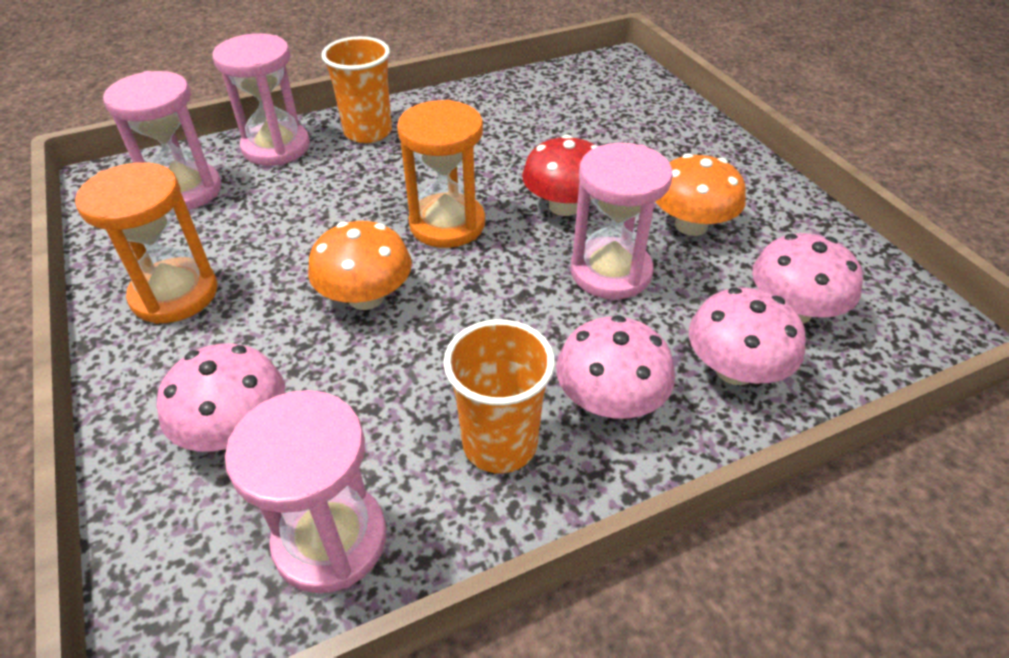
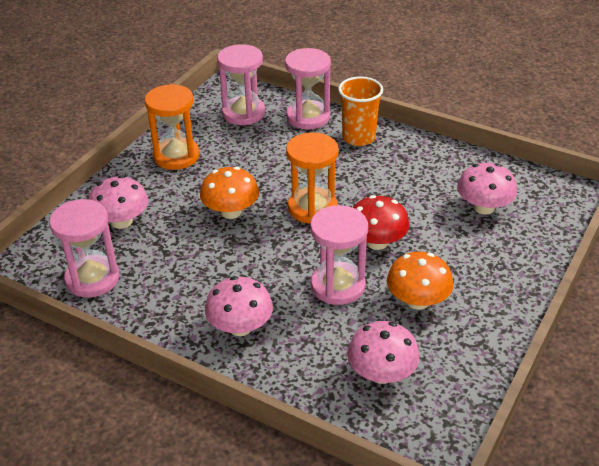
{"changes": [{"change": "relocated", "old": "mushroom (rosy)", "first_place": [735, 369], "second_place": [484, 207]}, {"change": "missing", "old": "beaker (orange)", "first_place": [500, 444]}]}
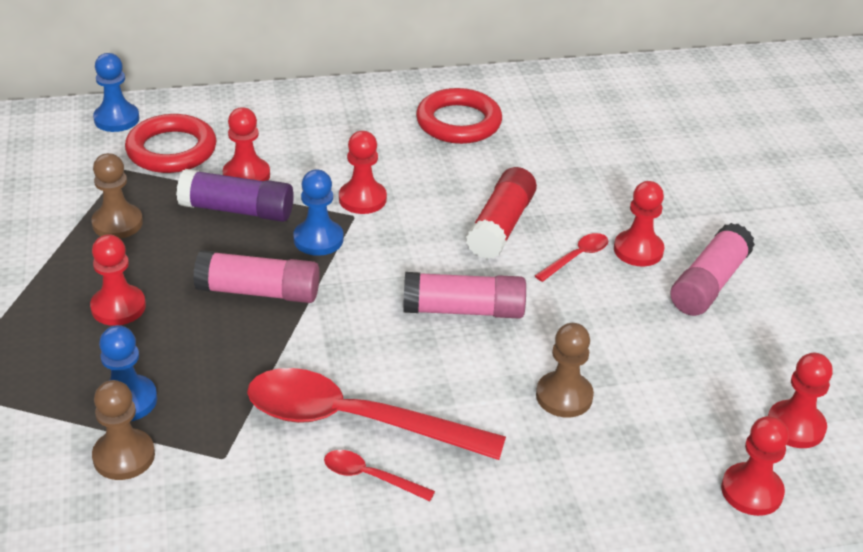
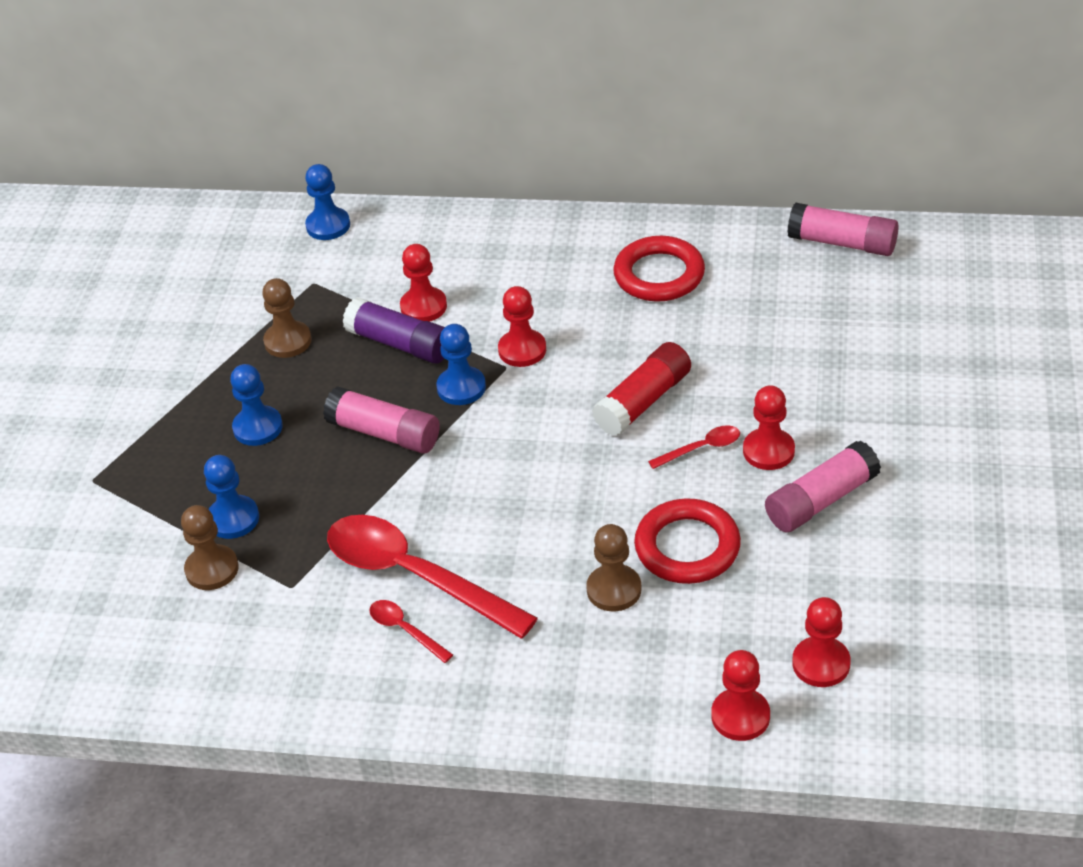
{"changes": [{"change": "colour", "old": "game pawn (crimson)", "new": "game pawn (cobalt)", "first_place": [118, 307], "second_place": [258, 427]}, {"change": "relocated", "old": "torus (crimson)", "first_place": [171, 150], "second_place": [687, 547]}, {"change": "relocated", "old": "stick of glue (rosy)", "first_place": [463, 310], "second_place": [842, 243]}]}
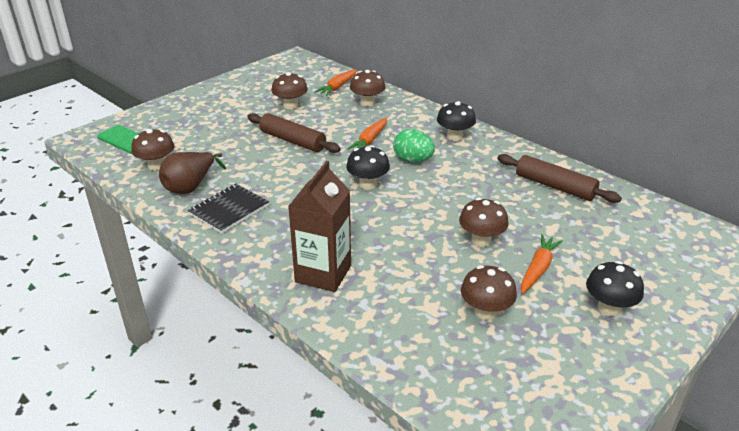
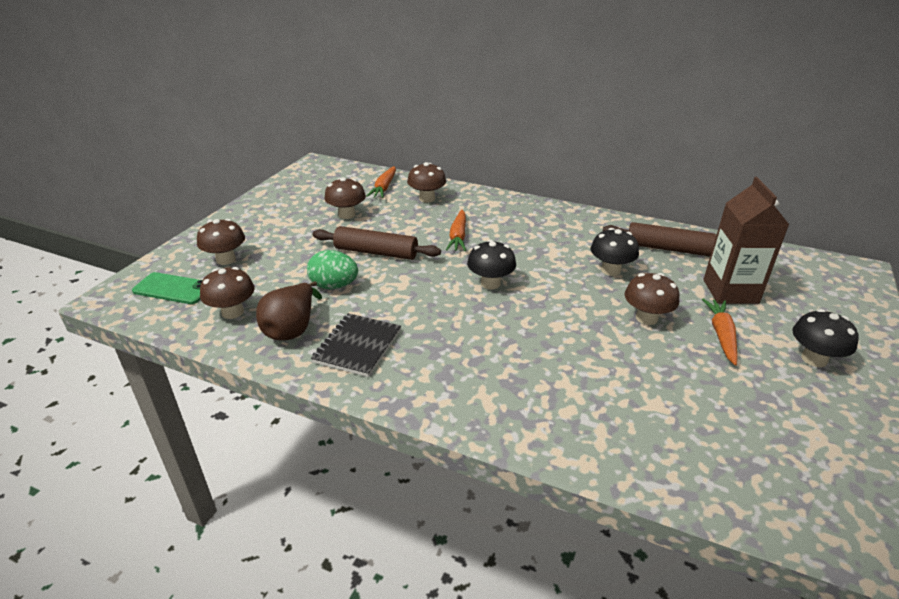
{"changes": [{"change": "relocated", "old": "mushroom (brown)", "first_place": [485, 312], "second_place": [226, 259]}, {"change": "relocated", "old": "egg (emerald)", "first_place": [413, 160], "second_place": [334, 286]}, {"change": "relocated", "old": "mushroom (ebony)", "first_place": [454, 137], "second_place": [610, 270]}, {"change": "relocated", "old": "carton (brown)", "first_place": [323, 274], "second_place": [730, 291]}]}
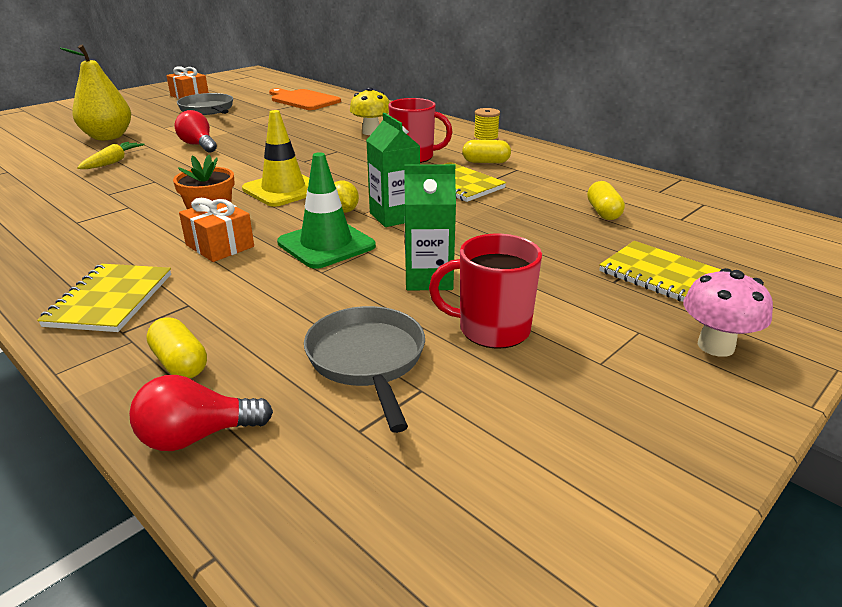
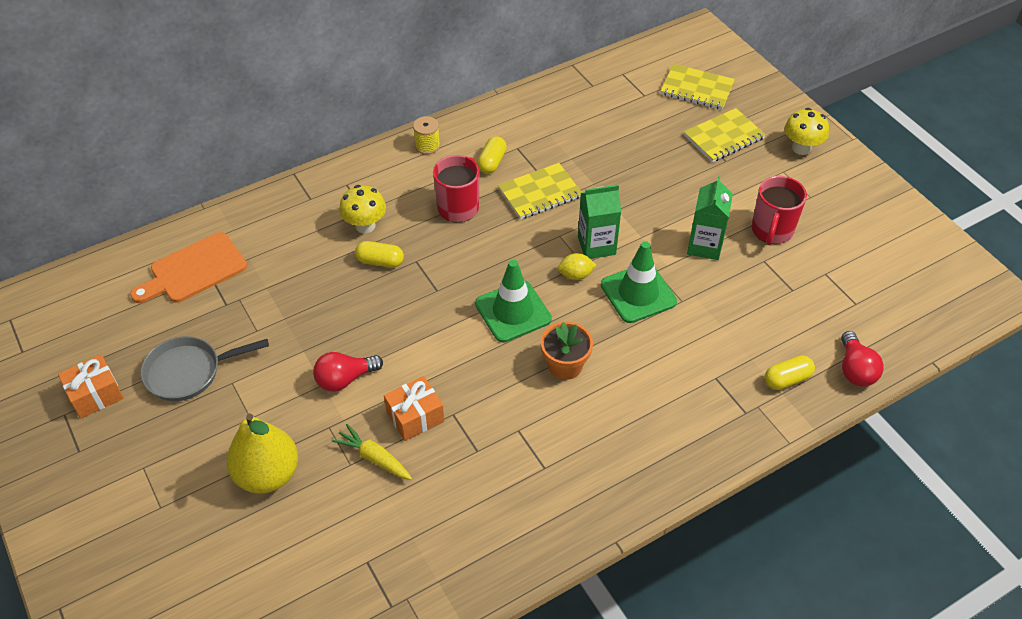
{"changes": [{"change": "relocated", "old": "capsule (bright yellow)", "first_place": [603, 212], "second_place": [380, 261]}, {"change": "relocated", "old": "present (orange)", "first_place": [220, 246], "second_place": [415, 417]}, {"change": "colour", "old": "traffic cone (bright yellow)", "new": "traffic cone (emerald)", "first_place": [283, 190], "second_place": [513, 311]}, {"change": "relocated", "old": "notebook (bright yellow)", "first_place": [110, 300], "second_place": [697, 89]}, {"change": "colour", "old": "mushroom (rosy)", "new": "mushroom (bright yellow)", "first_place": [715, 346], "second_place": [801, 148]}, {"change": "missing", "old": "skillet (ash-grey)", "first_place": [367, 360]}]}
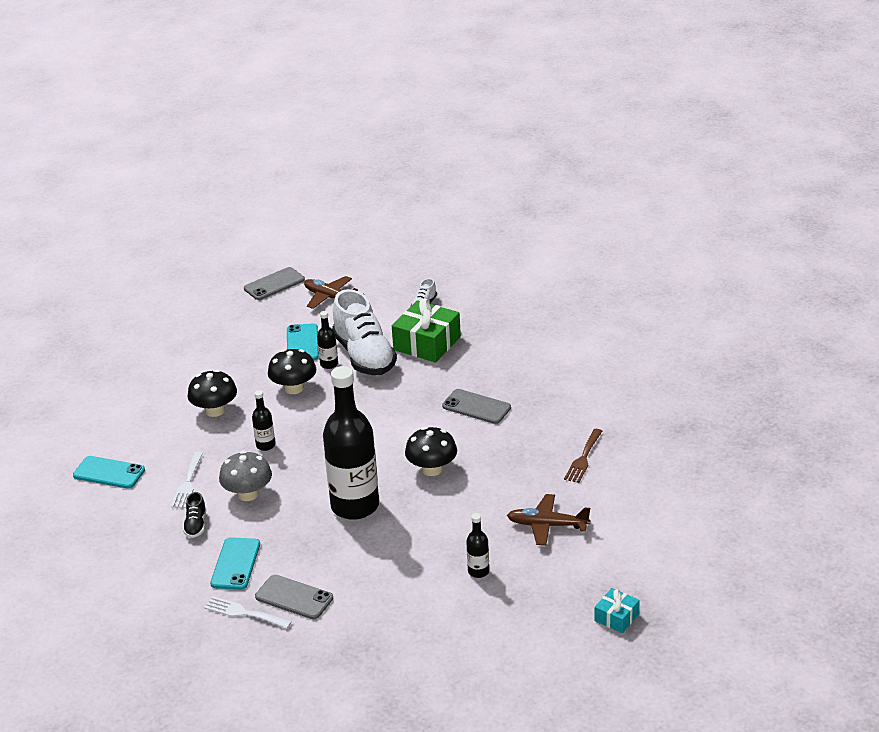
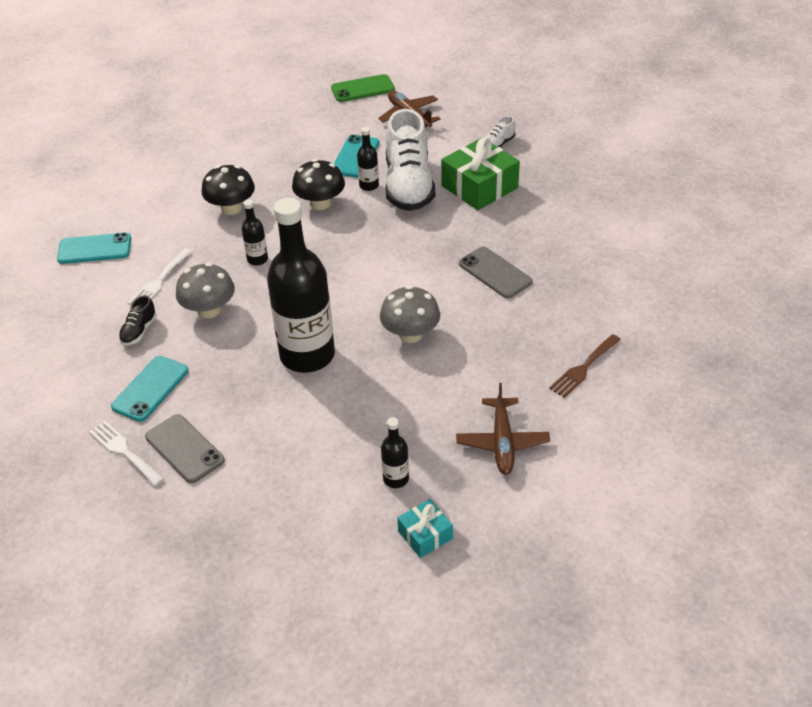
{"changes": [{"change": "spun", "old": "mobile phone (aqua)", "first_place": [109, 473], "second_place": [94, 249], "degrees": -45}, {"change": "colour", "old": "mobile phone (ash-grey)", "new": "mobile phone (emerald)", "first_place": [274, 284], "second_place": [362, 89]}, {"change": "colour", "old": "mushroom (ebony)", "new": "mushroom (ash-grey)", "first_place": [432, 469], "second_place": [410, 334]}, {"change": "relocated", "old": "present (aqua)", "first_place": [616, 617], "second_place": [425, 535]}, {"change": "spun", "old": "toy plane (brown)", "first_place": [547, 525], "second_place": [502, 442], "degrees": -120}]}
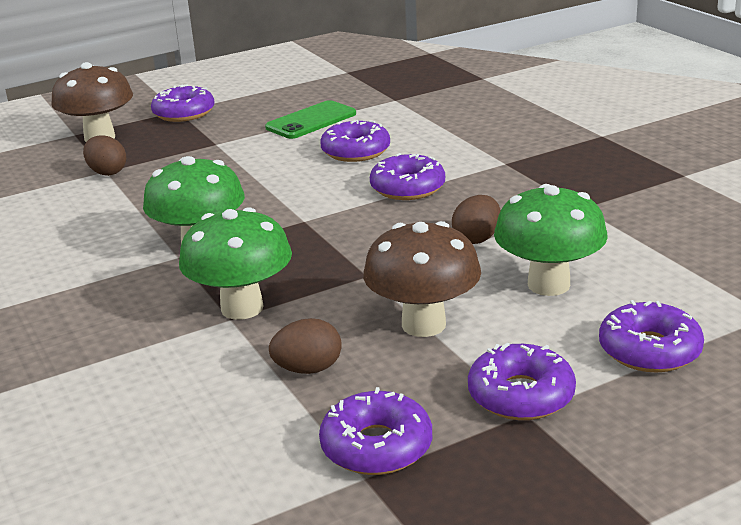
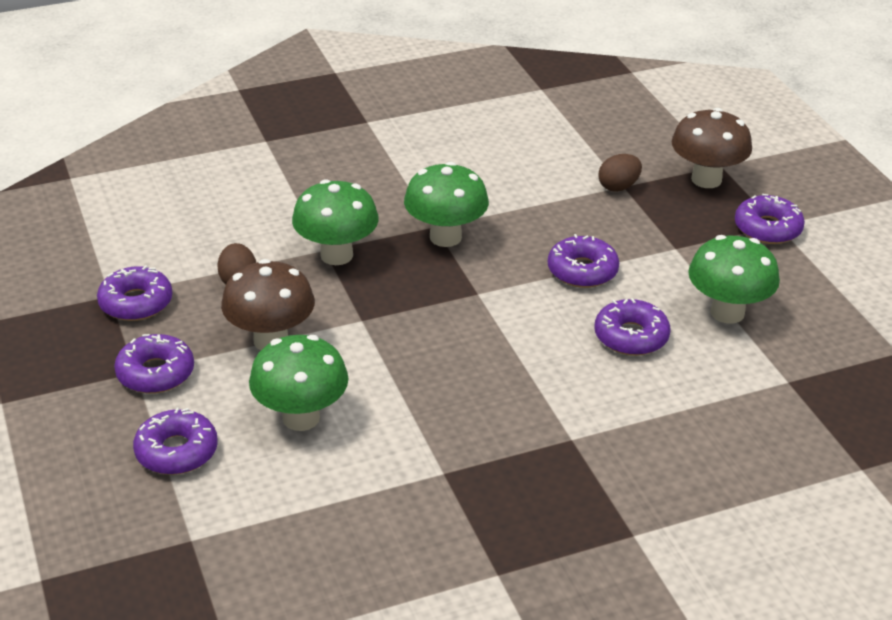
{"changes": [{"change": "relocated", "old": "doughnut (violet)", "first_place": [408, 188], "second_place": [582, 271]}, {"change": "exchanged", "old": "mobile phone (emerald)", "new": "mushroom (emerald)", "first_place": [311, 121], "second_place": [727, 312]}, {"change": "missing", "old": "egg (brown)", "first_place": [477, 238]}]}
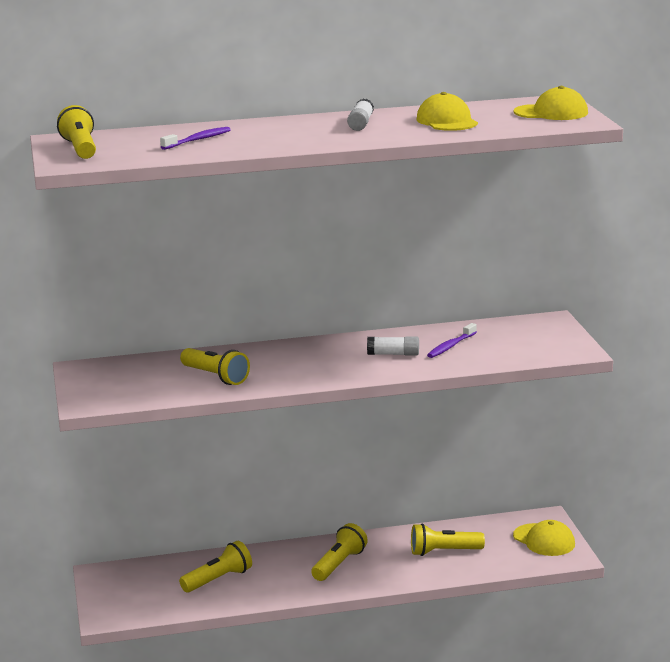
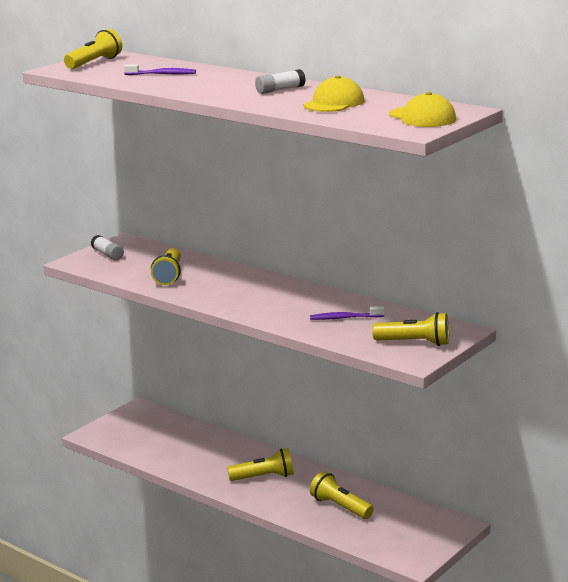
{"changes": [{"change": "relocated", "old": "stick of glue (white)", "first_place": [393, 354], "second_place": [108, 254]}, {"change": "relocated", "old": "flashlight (bright yellow)", "first_place": [218, 579], "second_place": [415, 343]}, {"change": "missing", "old": "baseball cap (bright yellow)", "first_place": [544, 540]}]}
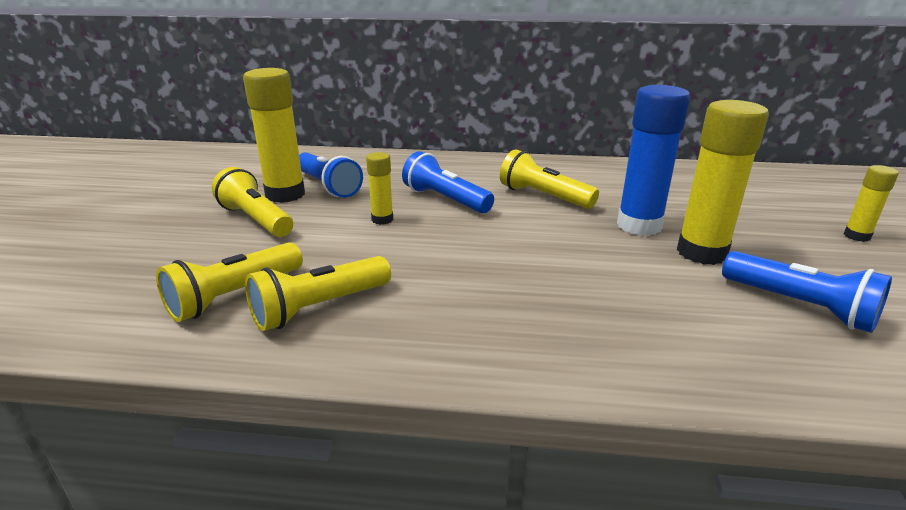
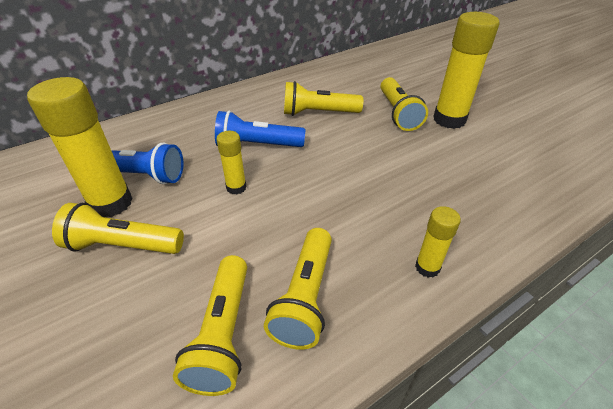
{"changes": [{"change": "exchanged", "old": "stick of glue (cobalt)", "new": "flashlight (bright yellow)", "first_place": [639, 226], "second_place": [398, 113]}, {"change": "relocated", "old": "stick of glue (bright yellow)", "first_place": [857, 236], "second_place": [427, 267]}, {"change": "missing", "old": "flashlight (cobalt)", "first_place": [800, 306]}]}
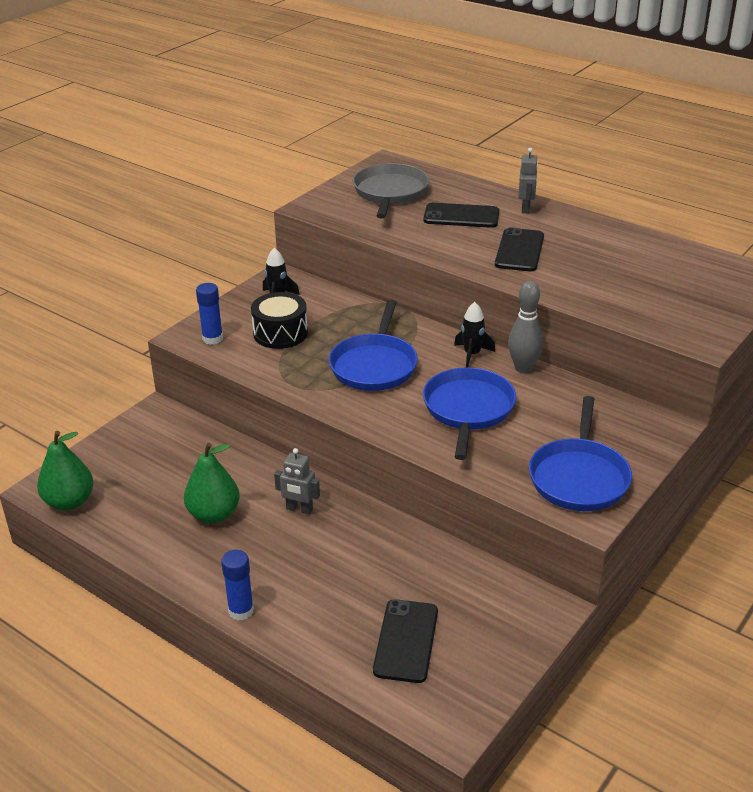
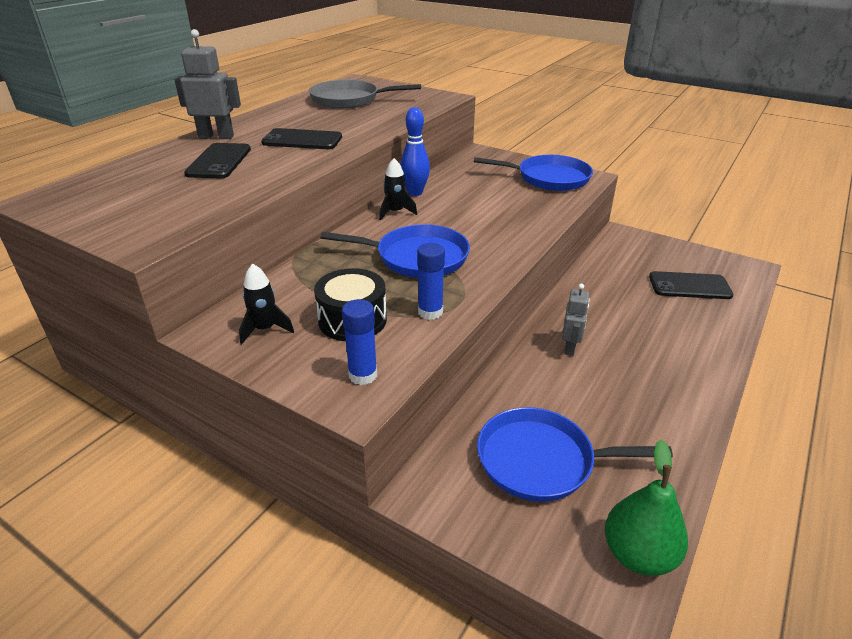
{"changes": [{"change": "size", "old": "robot (ash-grey)", "first_place": [526, 208], "second_place": [216, 137], "factor": 1.52}, {"change": "relocated", "old": "skillet (ash-grey)", "first_place": [390, 192], "second_place": [348, 100]}, {"change": "colour", "old": "skittle (ash-grey)", "new": "skittle (cobalt)", "first_place": [523, 368], "second_place": [415, 193]}, {"change": "relocated", "old": "stick of glue (cobalt)", "first_place": [241, 611], "second_place": [430, 312]}, {"change": "relocated", "old": "skillet (cobalt)", "first_place": [468, 409], "second_place": [541, 460]}, {"change": "missing", "old": "pear fruit (emerald)", "first_place": [214, 514]}]}
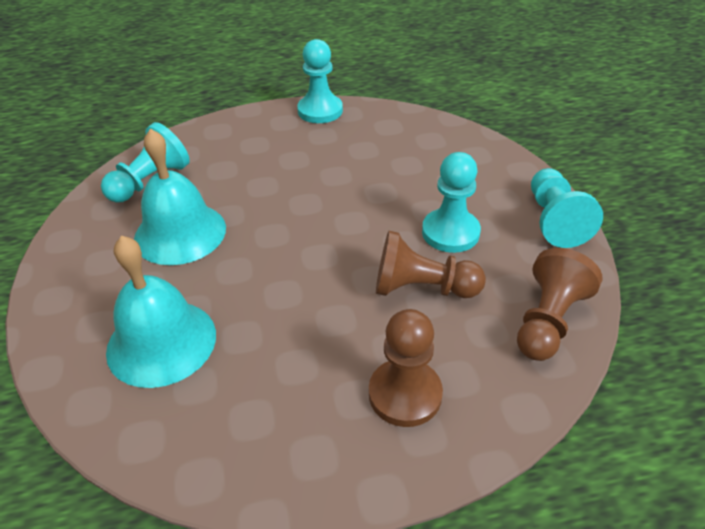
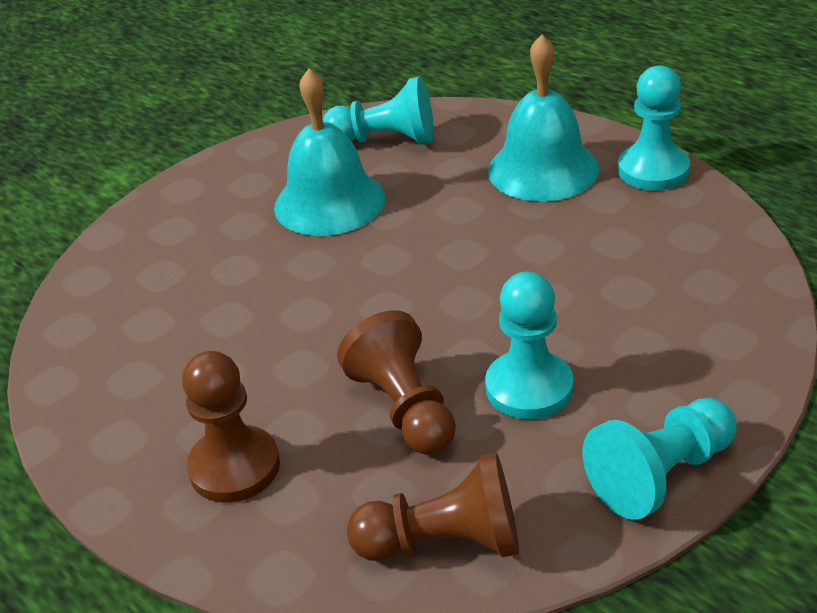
{"changes": [{"change": "relocated", "old": "hand bell (aqua)", "first_place": [161, 342], "second_place": [543, 169]}]}
